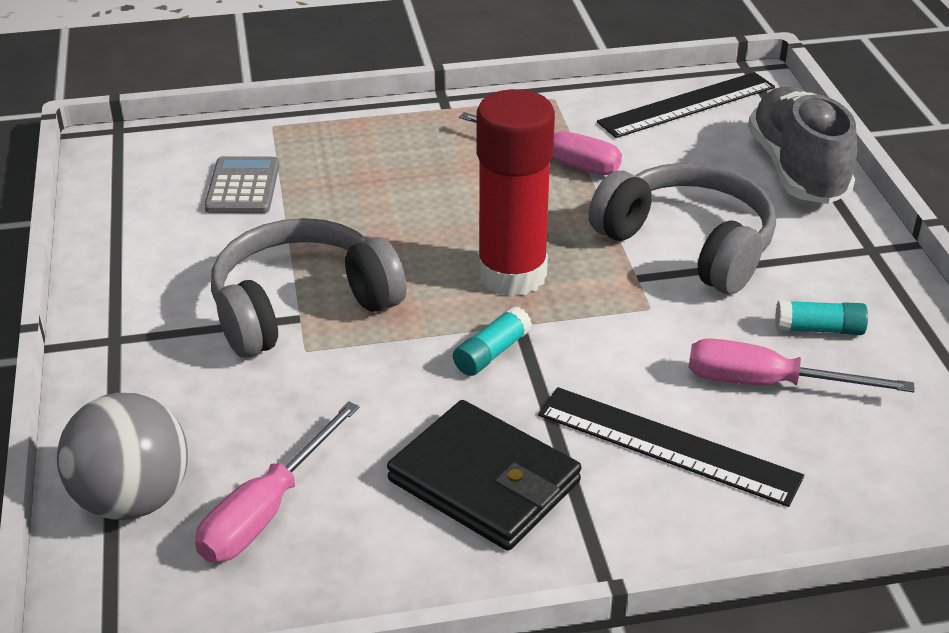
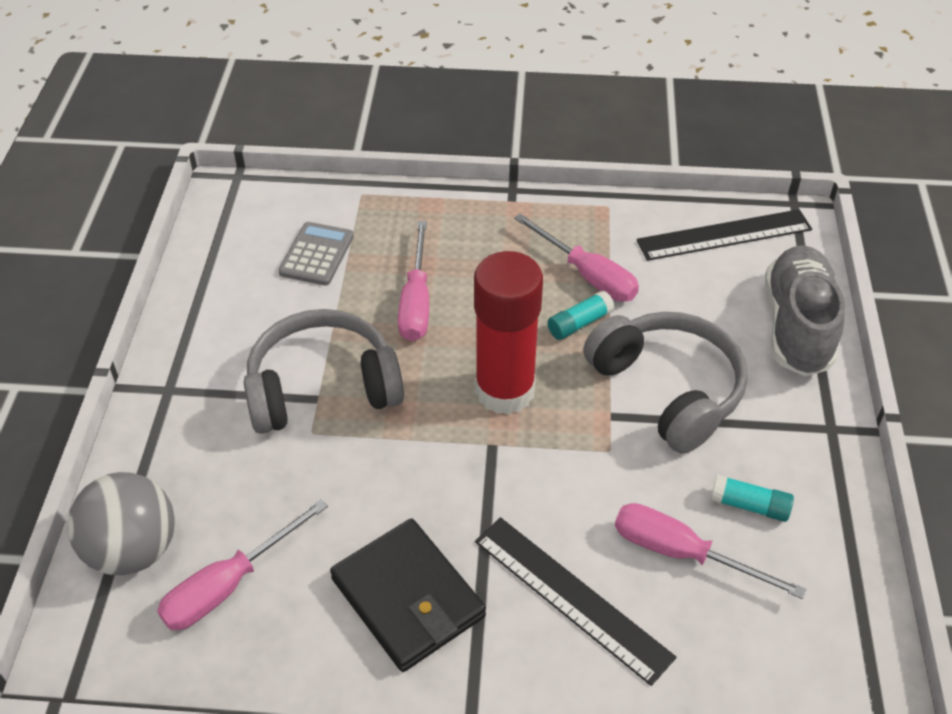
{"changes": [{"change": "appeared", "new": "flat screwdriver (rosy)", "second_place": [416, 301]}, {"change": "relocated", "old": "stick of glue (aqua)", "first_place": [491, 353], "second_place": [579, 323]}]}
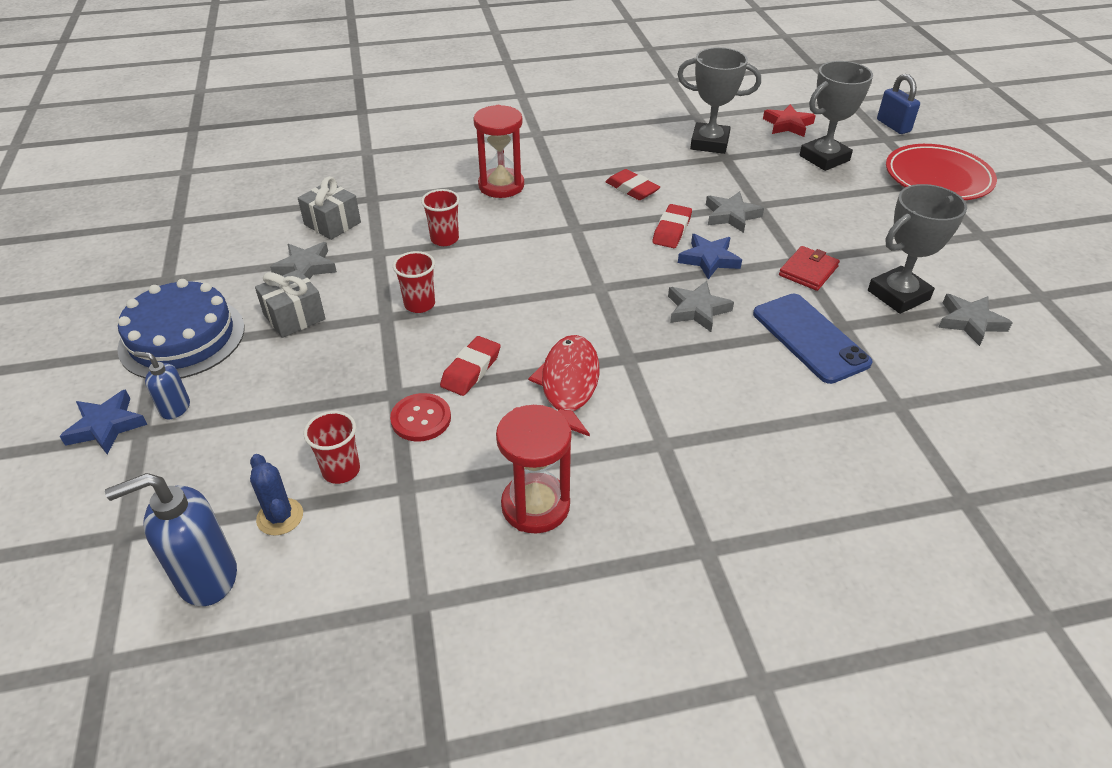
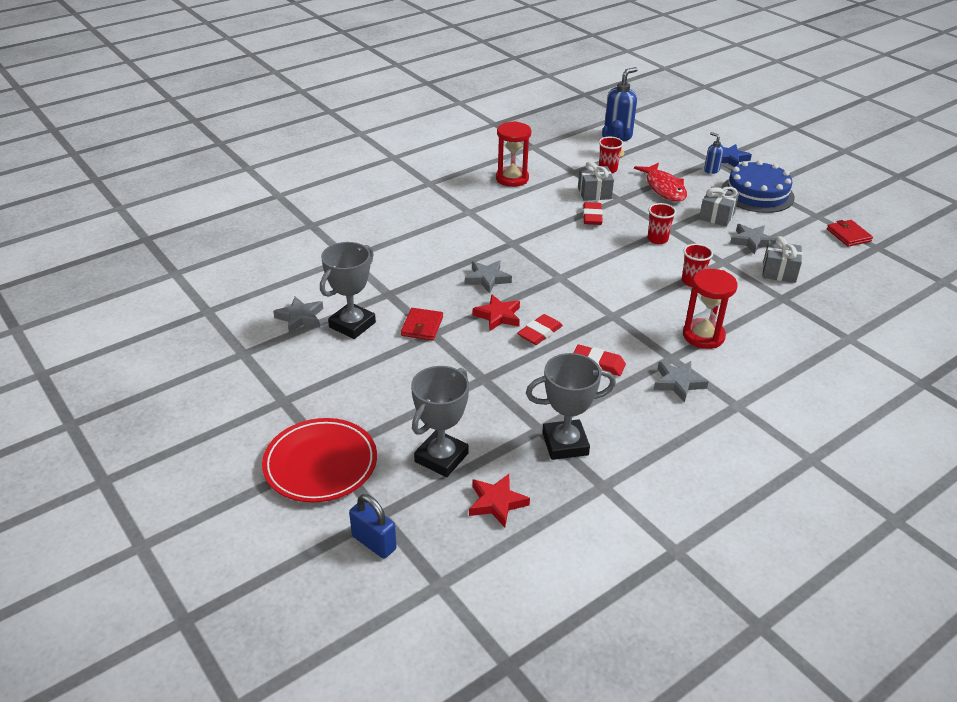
{"changes": [{"change": "colour", "old": "star (cobalt)", "new": "star (crimson)", "first_place": [709, 259], "second_place": [498, 316]}, {"change": "spun", "old": "eraser (crimson)", "first_place": [672, 230], "second_place": [539, 333], "degrees": 45}, {"change": "exchanged", "old": "button (crimson)", "new": "present (ash-grey)", "first_place": [421, 419], "second_place": [594, 193]}, {"change": "relocated", "old": "toy fish (crimson)", "first_place": [569, 385], "second_place": [664, 188]}, {"change": "relocated", "old": "star (ash-grey)", "first_place": [731, 215], "second_place": [678, 383]}, {"change": "spun", "old": "soap pump (cobalt)", "first_place": [175, 408], "second_place": [711, 170], "degrees": -120}, {"change": "appeared", "new": "card wallet (crimson)", "second_place": [848, 235]}, {"change": "missing", "old": "mobile phone (cobalt)", "first_place": [810, 338]}]}
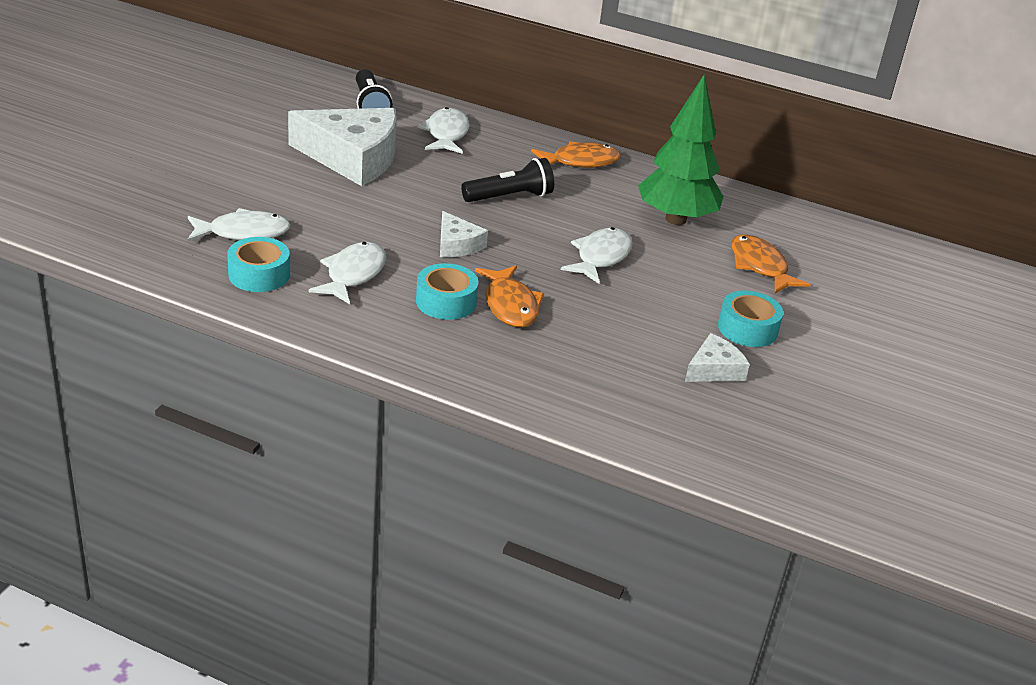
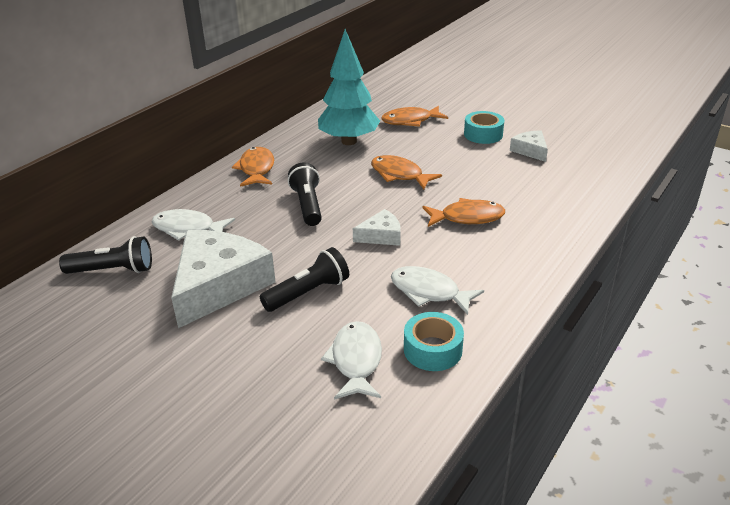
{"changes": [{"change": "appeared", "new": "flashlight (ebony)", "second_place": [308, 293]}, {"change": "colour", "old": "fir tree (emerald)", "new": "fir tree (aqua)", "first_place": [675, 219], "second_place": [349, 141]}, {"change": "colour", "old": "toy fish (white)", "new": "toy fish (orange)", "first_place": [601, 257], "second_place": [399, 175]}, {"change": "missing", "old": "tape (aqua)", "first_place": [446, 301]}]}
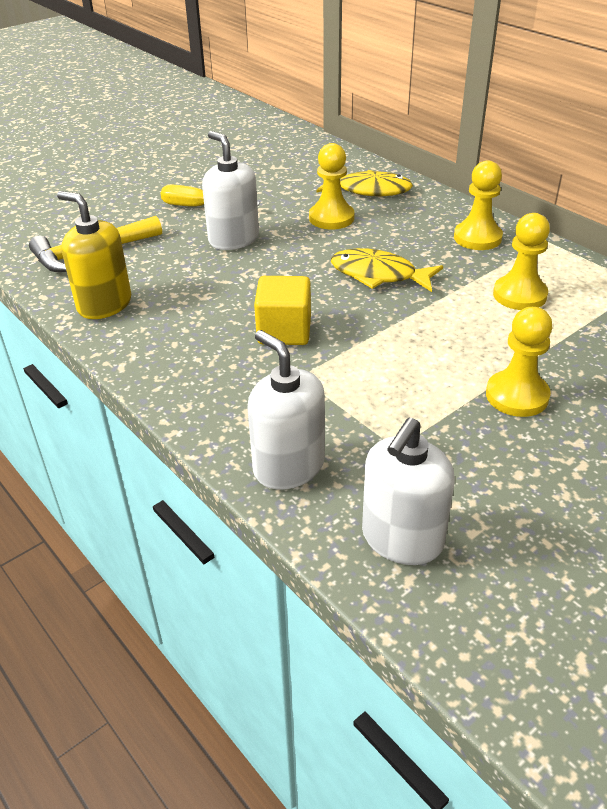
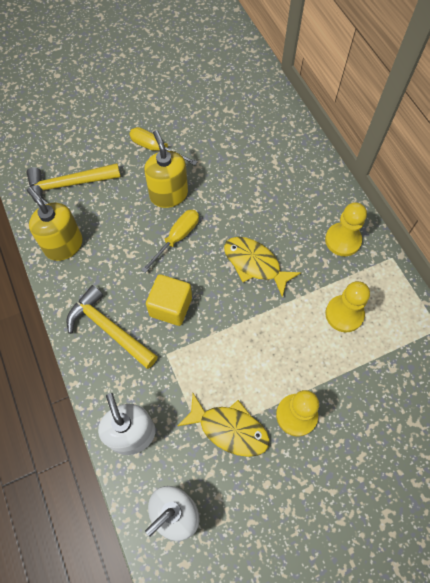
{"changes": [{"change": "appeared", "new": "carpenter's hammer (bright yellow)", "second_place": [109, 329]}, {"change": "appeared", "new": "flat screwdriver (bright yellow)", "second_place": [177, 238]}, {"change": "colour", "old": "soap pump (white)", "new": "soap pump (bright yellow)", "first_place": [233, 239], "second_place": [168, 195]}, {"change": "relocated", "old": "toy fish (bright yellow)", "first_place": [368, 190], "second_place": [229, 429]}, {"change": "missing", "old": "game pawn (bright yellow)", "first_place": [331, 218]}]}
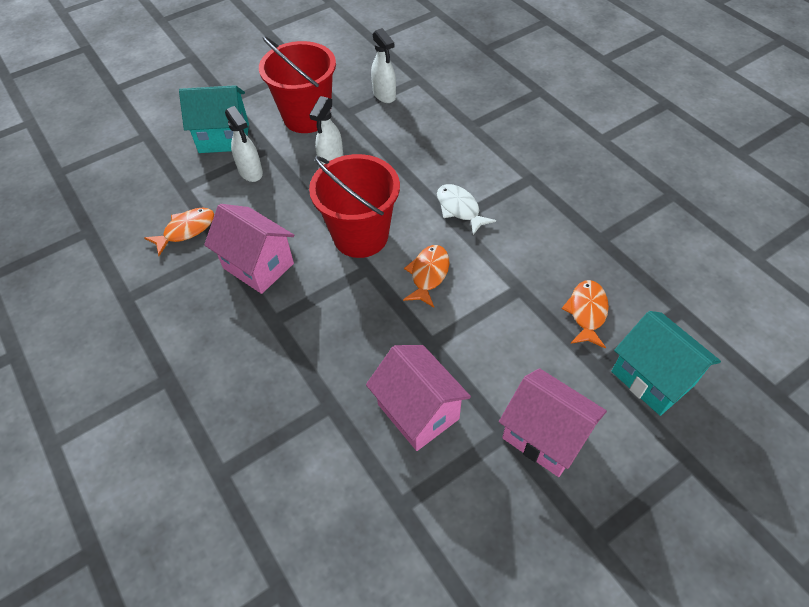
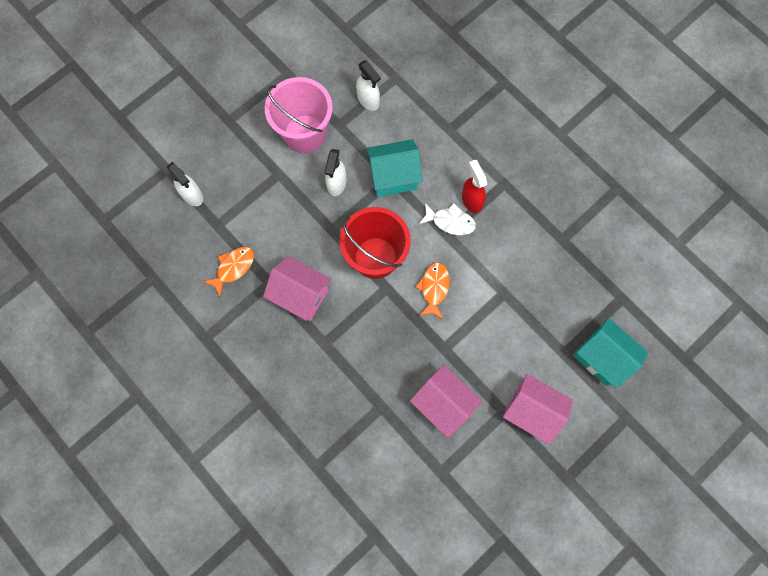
{"changes": [{"change": "relocated", "old": "spray cleaner (white)", "first_place": [251, 172], "second_place": [192, 195]}, {"change": "colour", "old": "pail (crimson)", "new": "pail (rosy)", "first_place": [307, 117], "second_place": [304, 134]}, {"change": "relocated", "old": "toy house (aqua)", "first_place": [224, 138], "second_place": [393, 177]}, {"change": "spun", "old": "toy fish (white)", "first_place": [459, 209], "second_place": [450, 222], "degrees": 150}, {"change": "appeared", "new": "spray cleaner (crimson)", "second_place": [471, 200]}, {"change": "missing", "old": "toy fish (orange)", "first_place": [587, 312]}]}
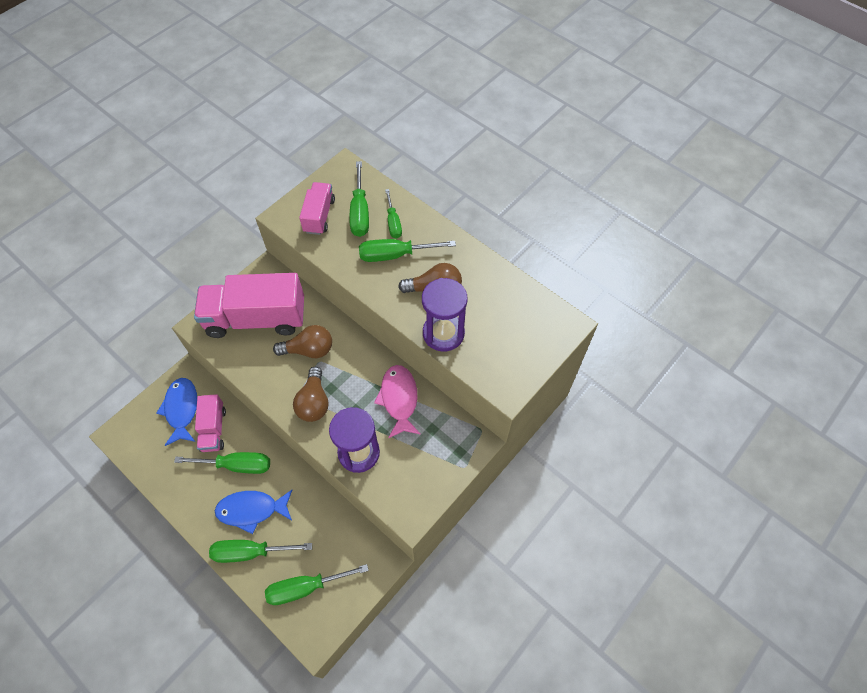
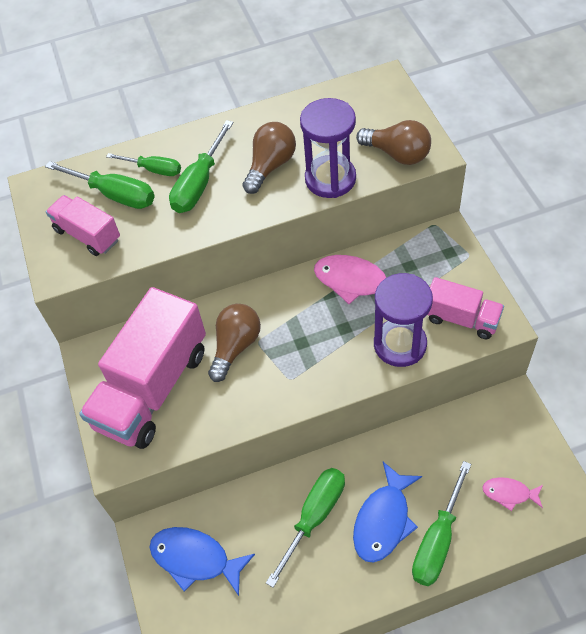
{"changes": [{"change": "relocated", "old": "bulb (brown)", "first_place": [314, 402], "second_place": [397, 154]}, {"change": "relocated", "old": "toy truck (rosy)", "first_place": [213, 429], "second_place": [461, 319]}, {"change": "exchanged", "old": "flat screwdriver (emerald)", "new": "toy fish (rosy)", "first_place": [306, 587], "second_place": [509, 493]}]}
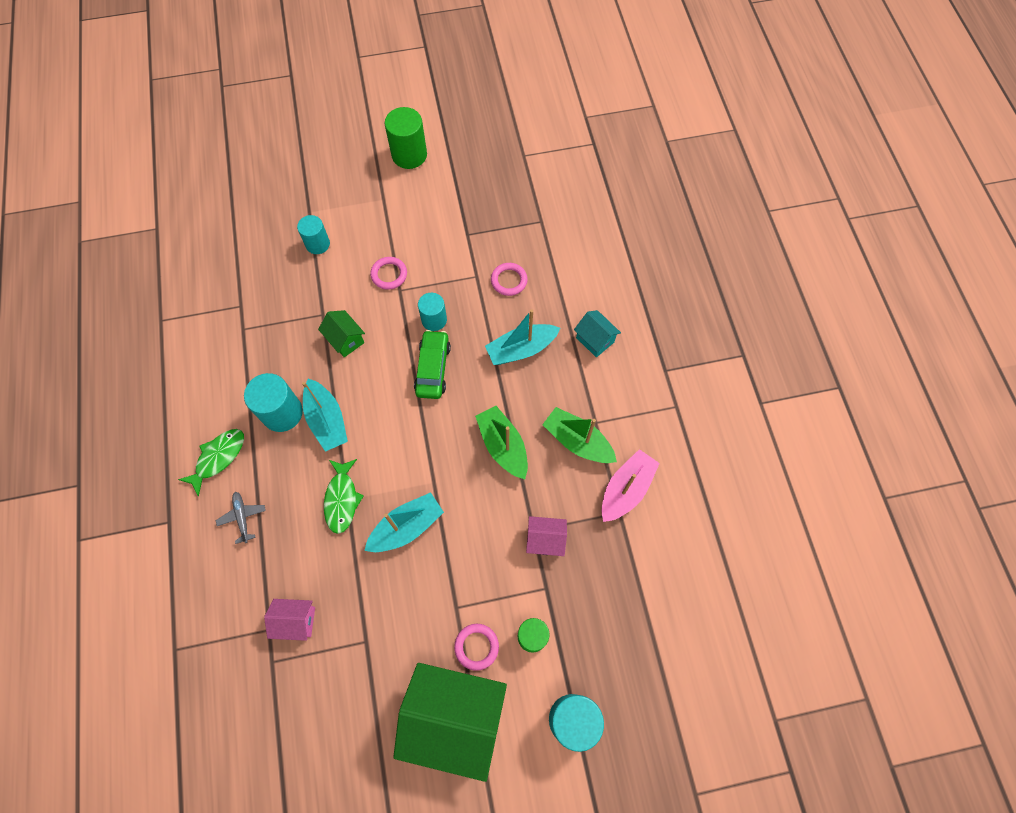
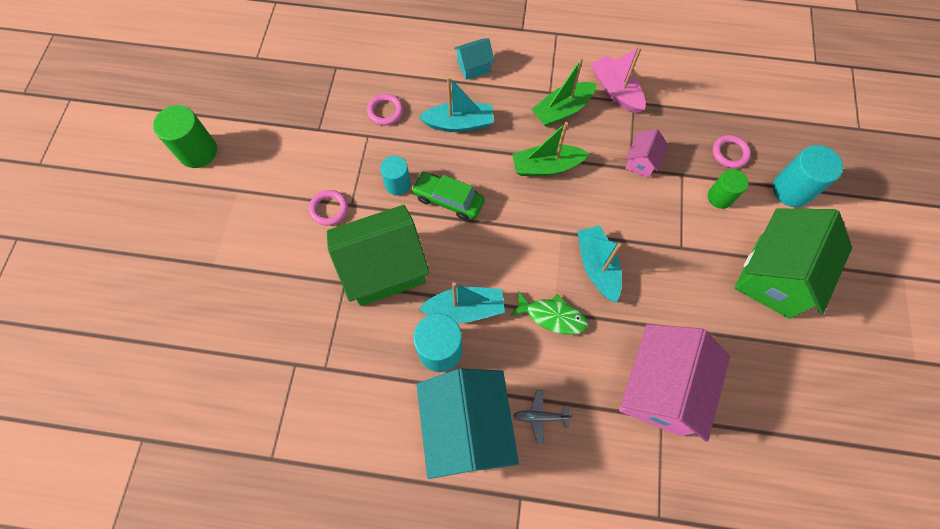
{"changes": [{"change": "size", "old": "toy house (emerald)", "first_place": [345, 340], "second_place": [384, 268], "factor": 2.18}, {"change": "exchanged", "old": "toy fish (emerald)", "new": "toy house (aqua)", "first_place": [218, 458], "second_place": [466, 428]}, {"change": "spun", "old": "sailboat (aqua)", "first_place": [521, 349], "second_place": [459, 123], "degrees": -90}, {"change": "size", "old": "toy house (rosy)", "first_place": [296, 621], "second_place": [659, 389], "factor": 2.18}, {"change": "relocated", "old": "torus (rosy)", "first_place": [476, 647], "second_place": [730, 153]}, {"change": "missing", "old": "solid cylinder (aqua)", "first_place": [317, 244]}]}
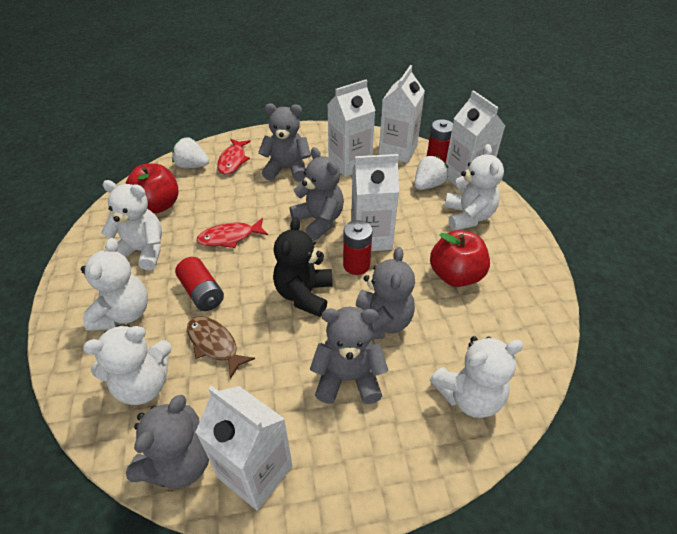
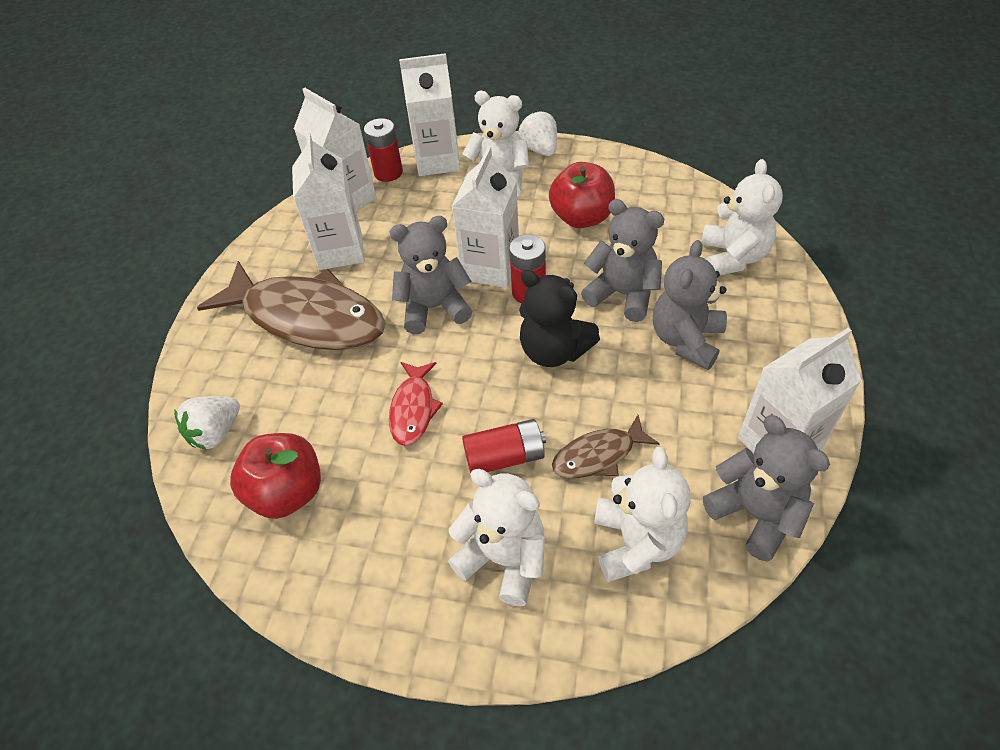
{"changes": [{"change": "exchanged", "old": "stuffed bear (ash-grey)", "new": "toy fish (brown)", "first_place": [287, 169], "second_place": [307, 318]}, {"change": "relocated", "old": "strawberry (white)", "first_place": [428, 185], "second_place": [539, 149]}, {"change": "missing", "old": "stuffed bear (white)", "first_place": [143, 251]}, {"change": "missing", "old": "toy fish (crimson)", "first_place": [233, 161]}]}
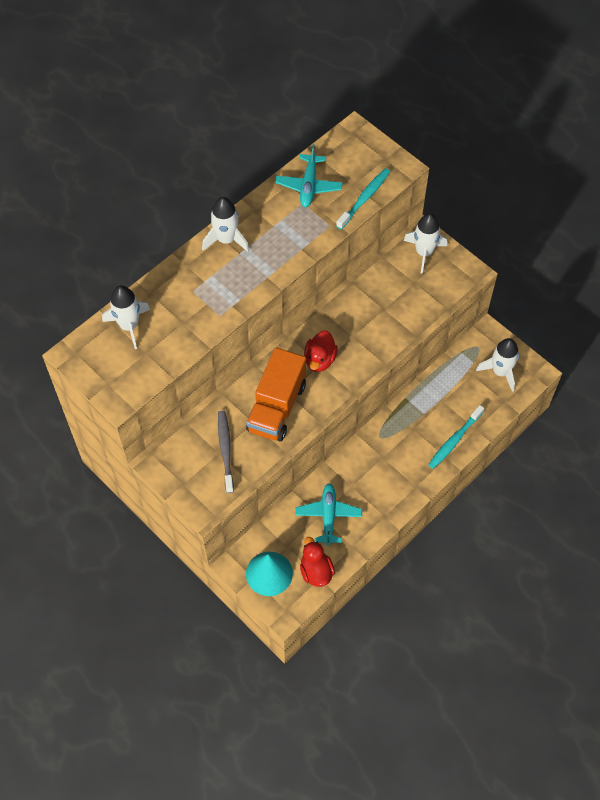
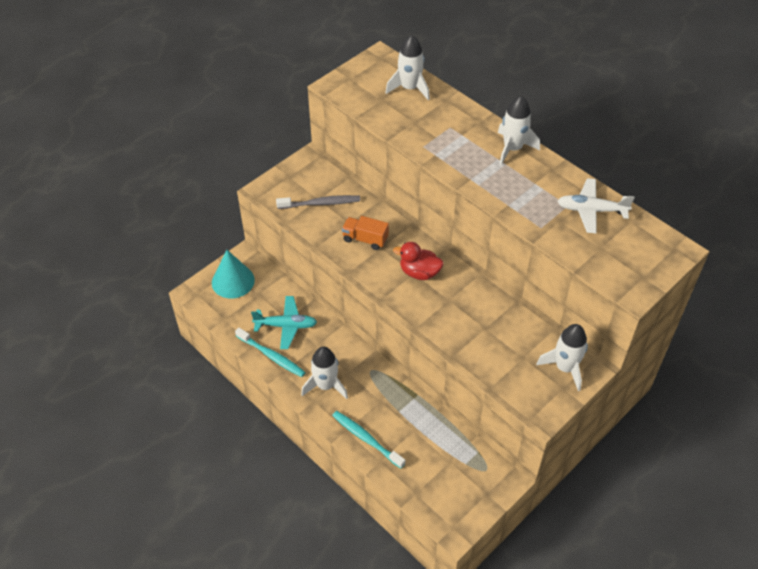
{"changes": [{"change": "relocated", "old": "dental brush (aqua)", "first_place": [364, 198], "second_place": [272, 356]}, {"change": "relocated", "old": "rocket (white)", "first_place": [500, 371], "second_place": [326, 385]}, {"change": "size", "old": "toy truck (orange)", "first_place": [276, 407], "second_place": [365, 239], "factor": 0.55}, {"change": "colour", "old": "toy plane (aqua)", "new": "toy plane (white)", "first_place": [309, 186], "second_place": [591, 210]}, {"change": "missing", "old": "toy duck (crimson)", "first_place": [316, 571]}]}
